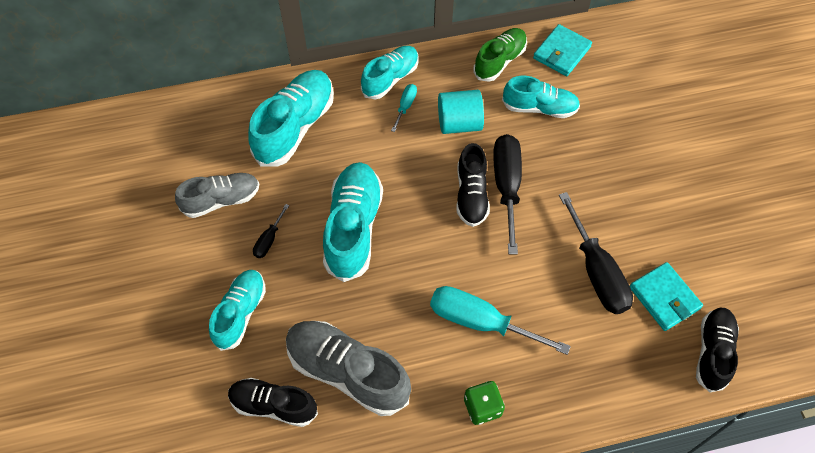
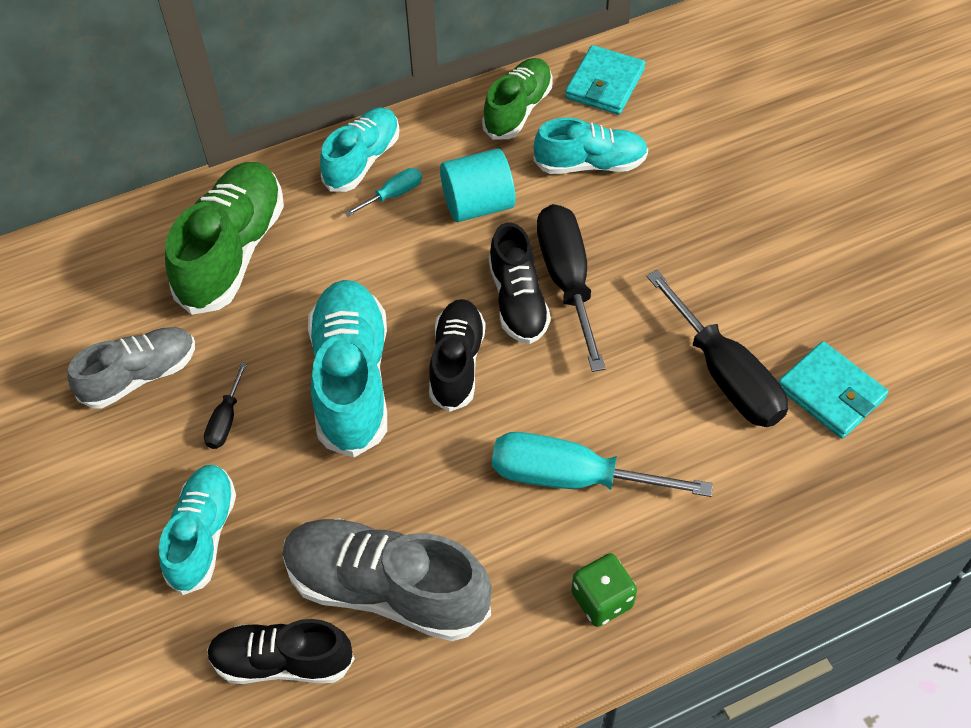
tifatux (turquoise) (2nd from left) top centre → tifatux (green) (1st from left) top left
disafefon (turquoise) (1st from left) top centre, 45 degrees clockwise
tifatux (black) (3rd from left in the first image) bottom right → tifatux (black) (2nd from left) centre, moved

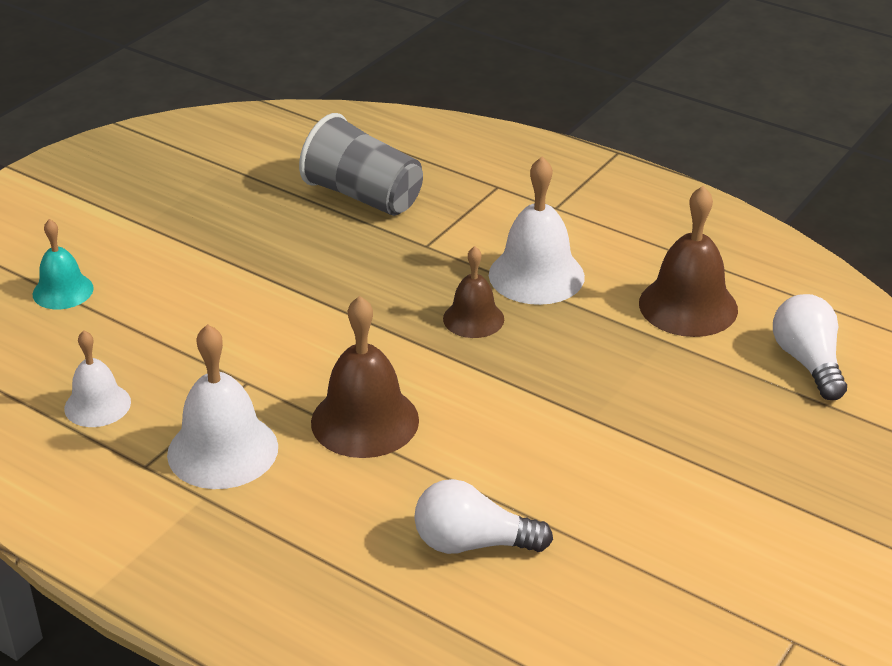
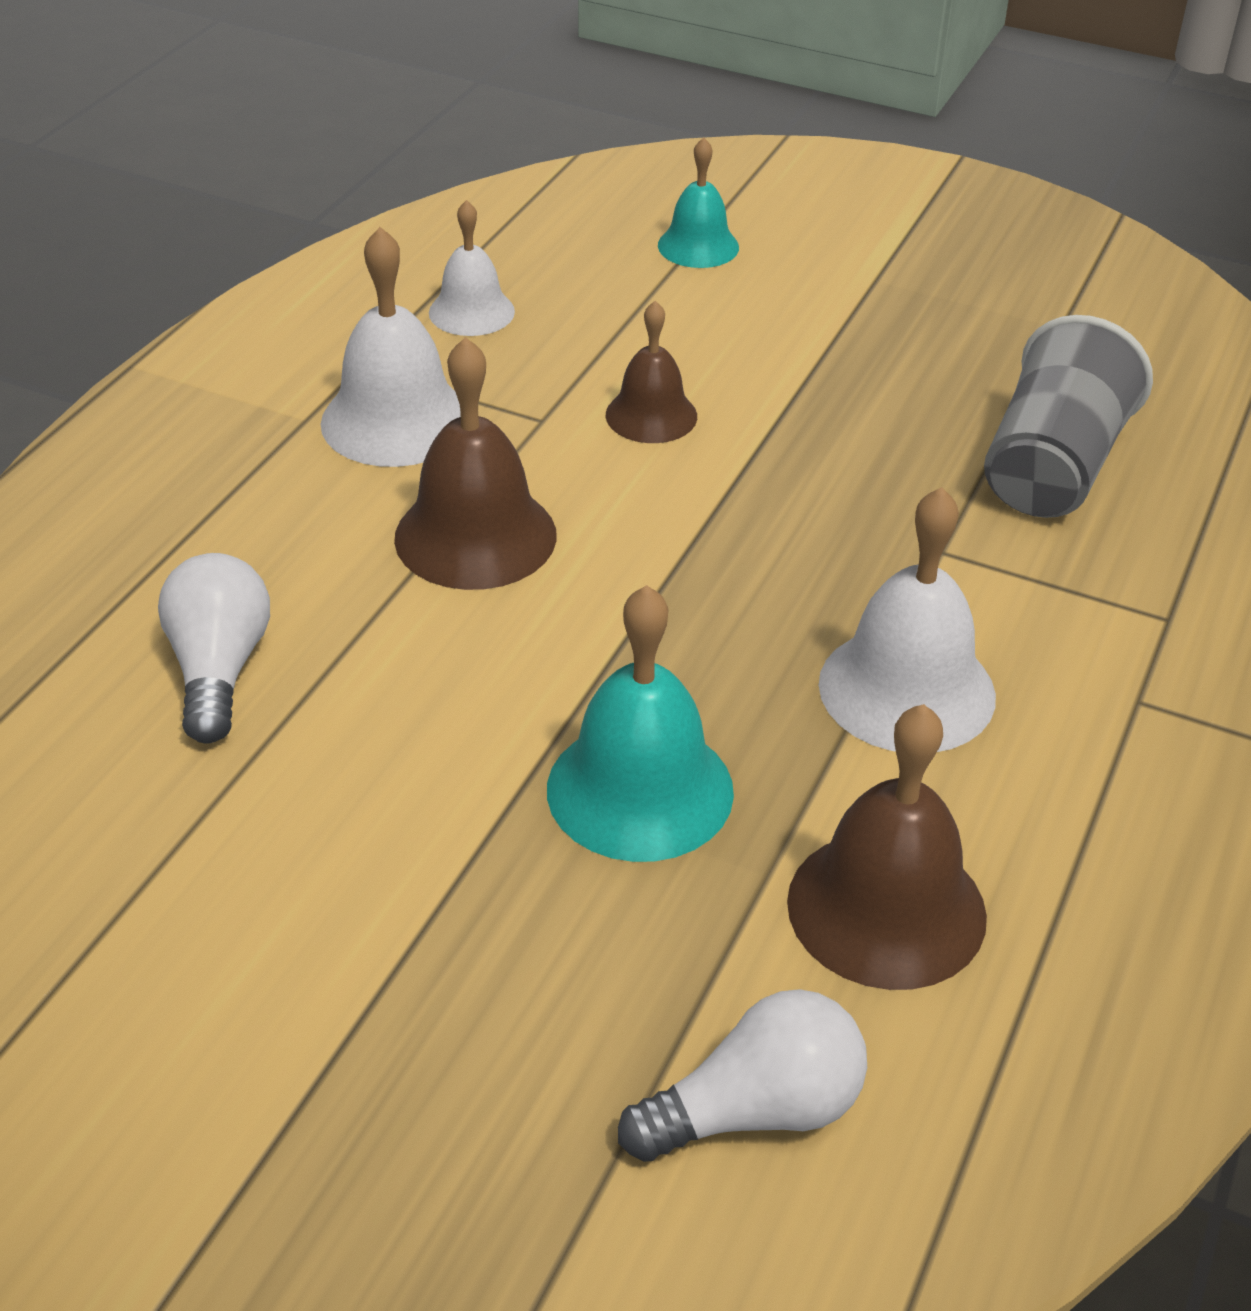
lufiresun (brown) (2nd from left) centre → lufiresun (brown) (2nd from left) top centre, moved
- → lufiresun (turquoise) (1st from left) centre

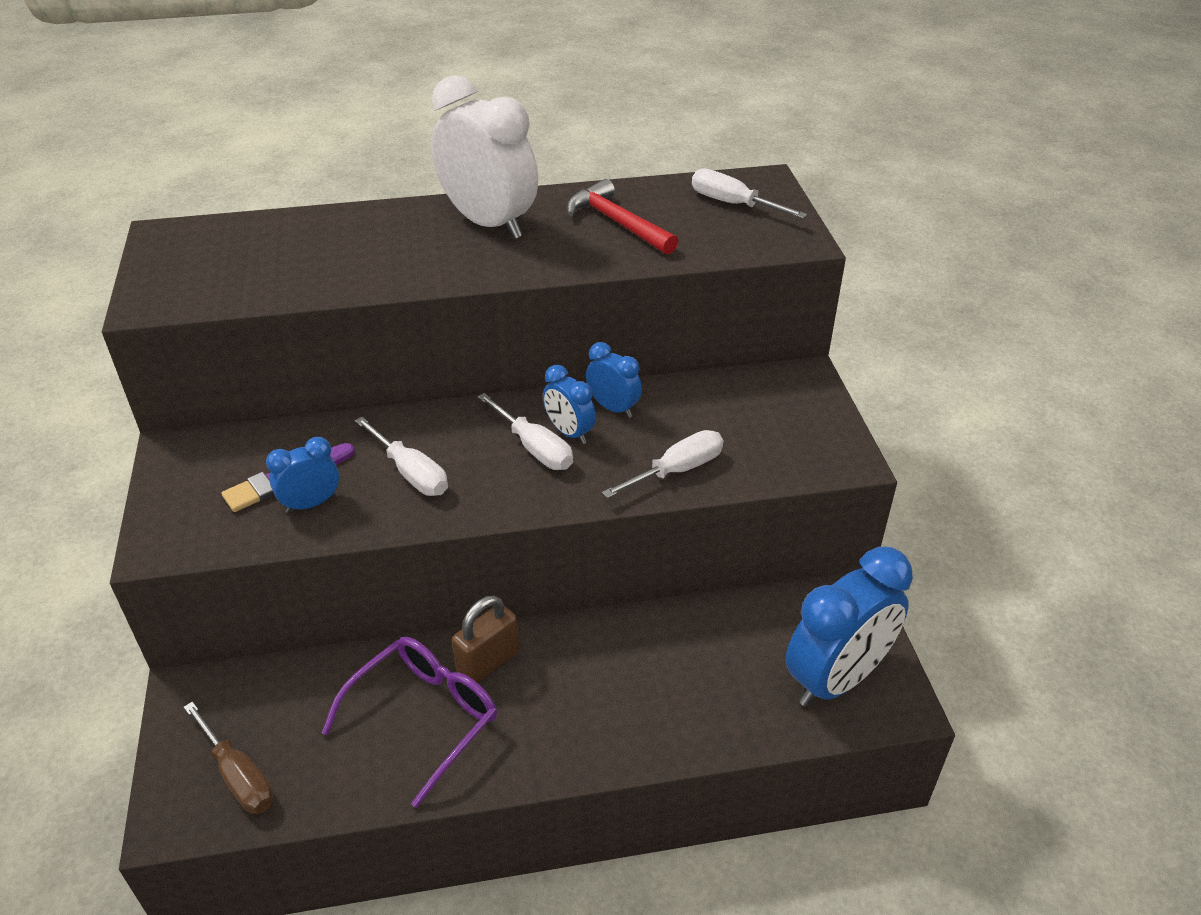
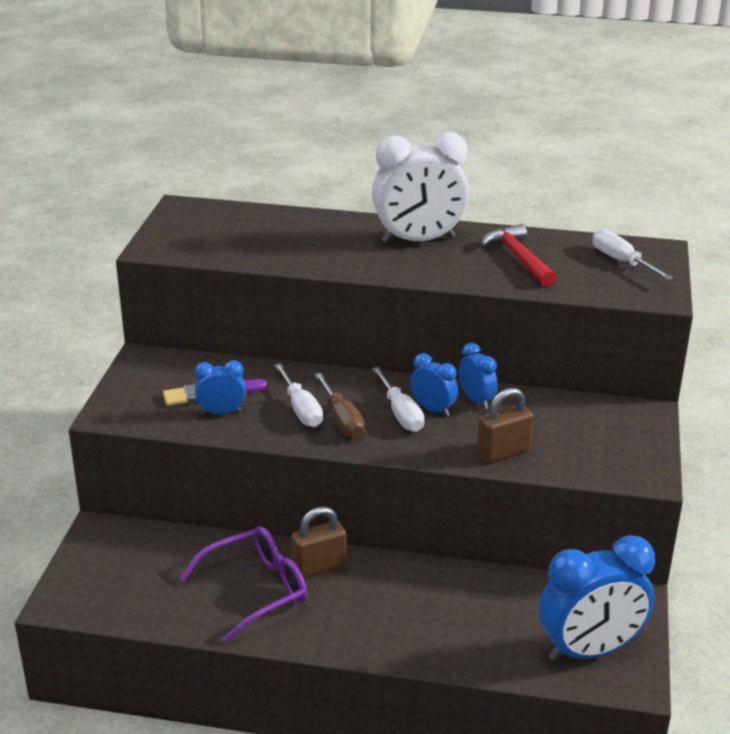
disafefon (brown) bottom left → disafefon (brown) centre, moved
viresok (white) top centre, 105 degrees clockwise
viresok (blue) (2nd from left) centre, 150 degrees clockwise
disafefon (white) (3rd from left) centre → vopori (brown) (2nd from left) middle right

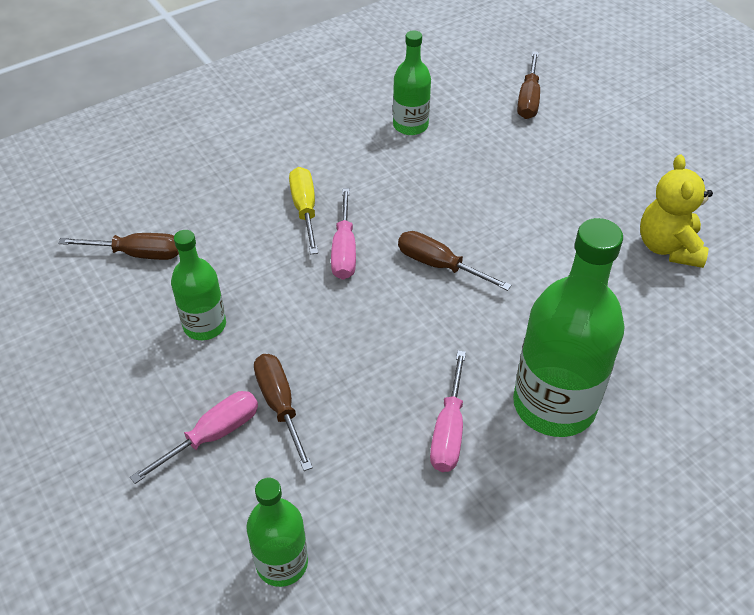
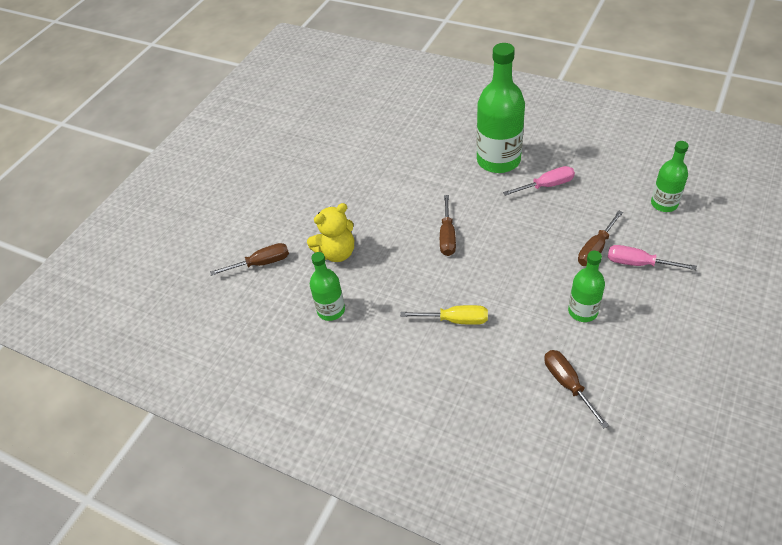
disafefon (yellow) centre, 135 degrees counterclockwise
disafefon (pink) (2nd from left) centre → -
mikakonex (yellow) middle right → mikakonex (yellow) centre, moved

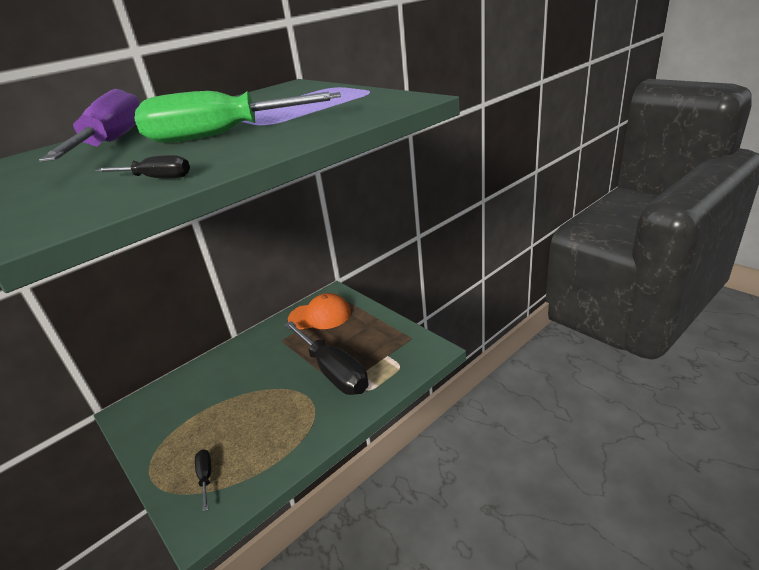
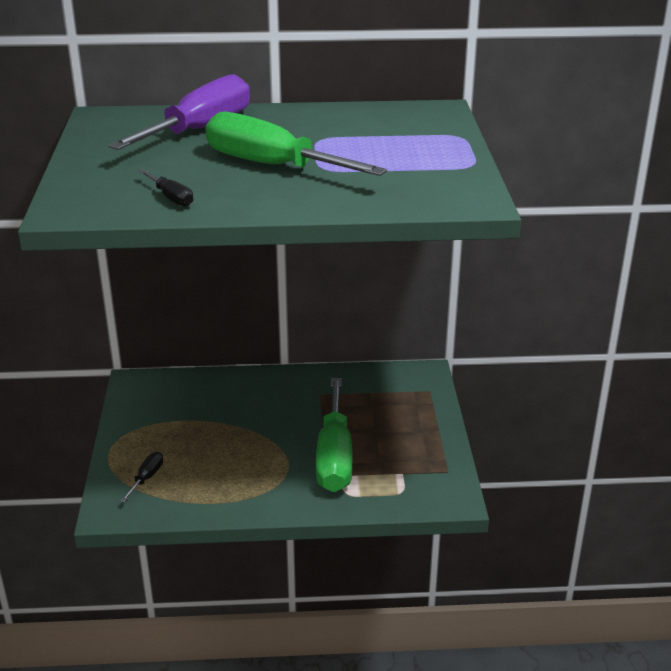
disafefon (black) (3rd from left) centre → disafefon (green) (2nd from left) centre
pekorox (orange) centre → -

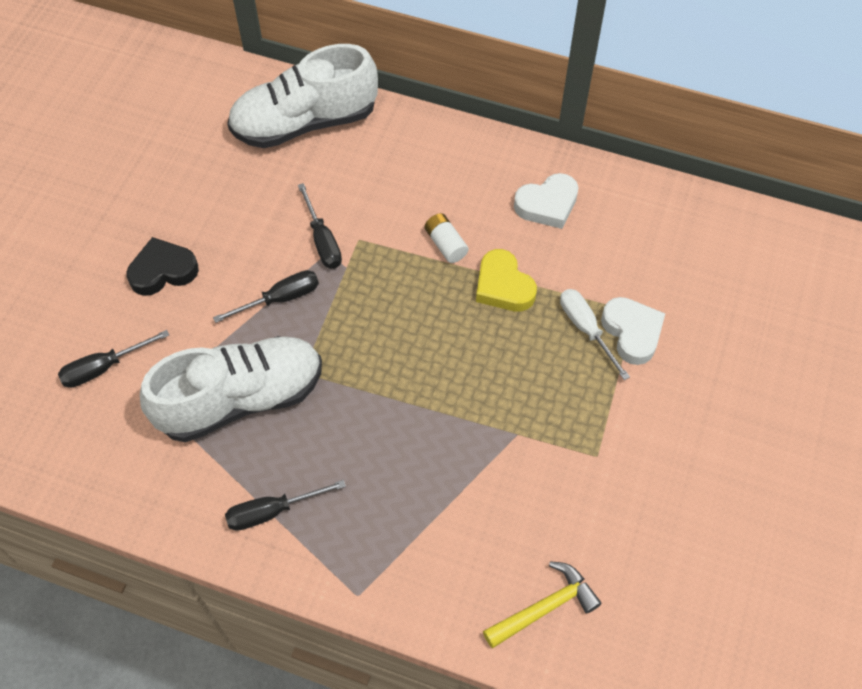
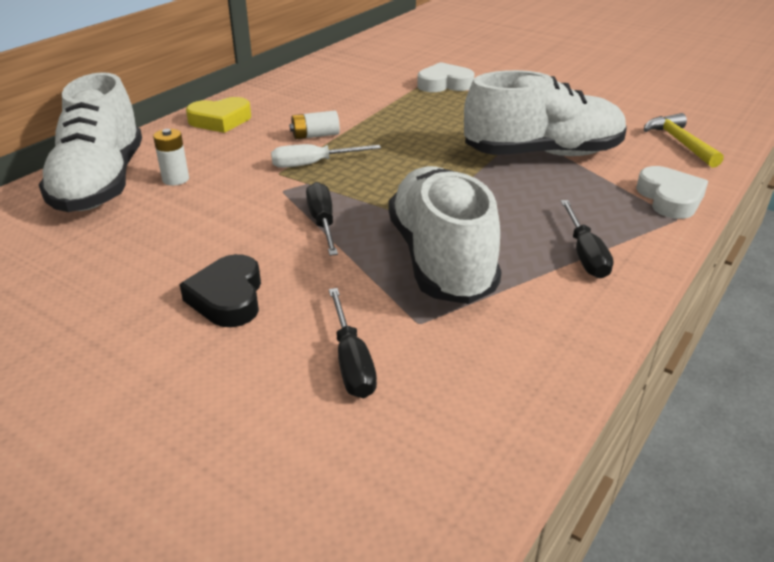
disafefon (black) (4th from left) top centre → -
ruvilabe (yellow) centre → ruvilabe (yellow) top left, moved
ruvilabe (white) (1st from left in the first image) top centre → ruvilabe (white) (2nd from left) middle right, moved
disafefon (white) middle right → disafefon (white) top centre, moved
- → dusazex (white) (1st from left) top left
- → tifatux (white) (3rd from left) top right

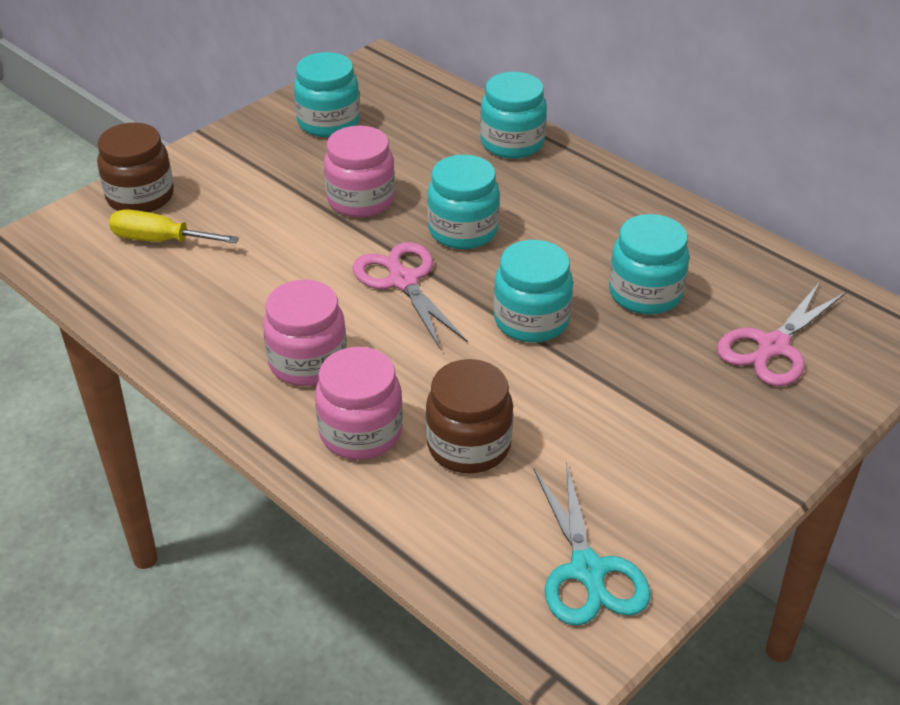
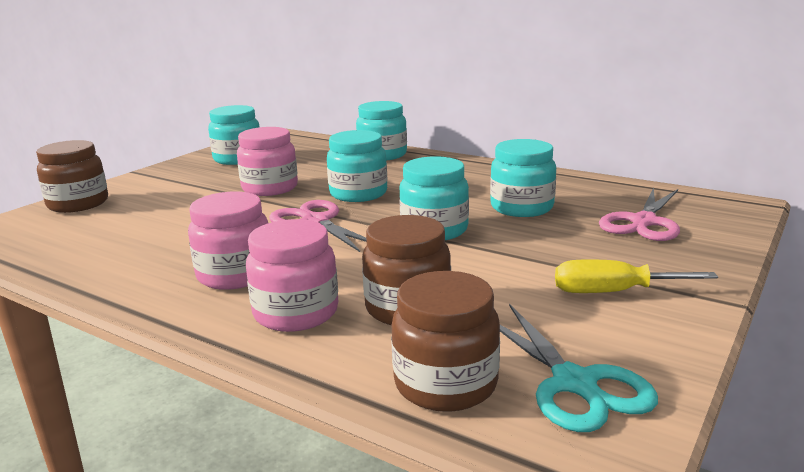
disafefon (yellow) top left → disafefon (yellow) middle right, moved
- → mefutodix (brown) (3rd from left) bottom centre

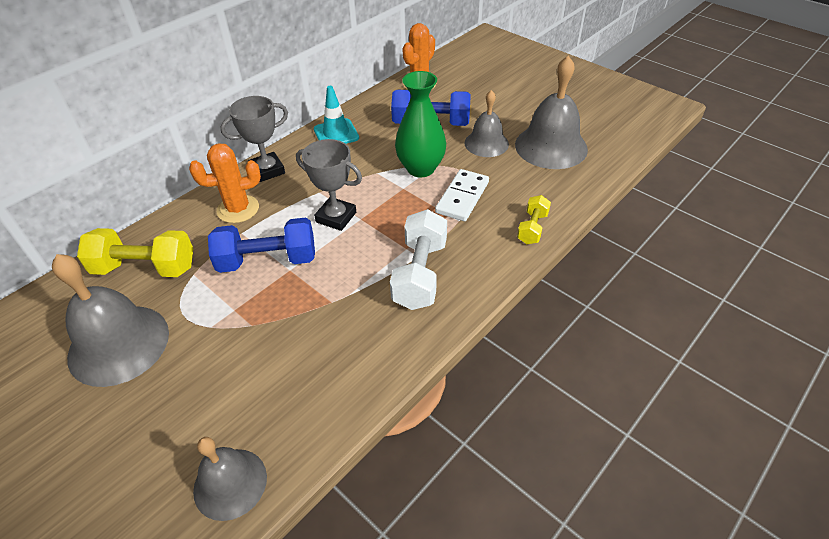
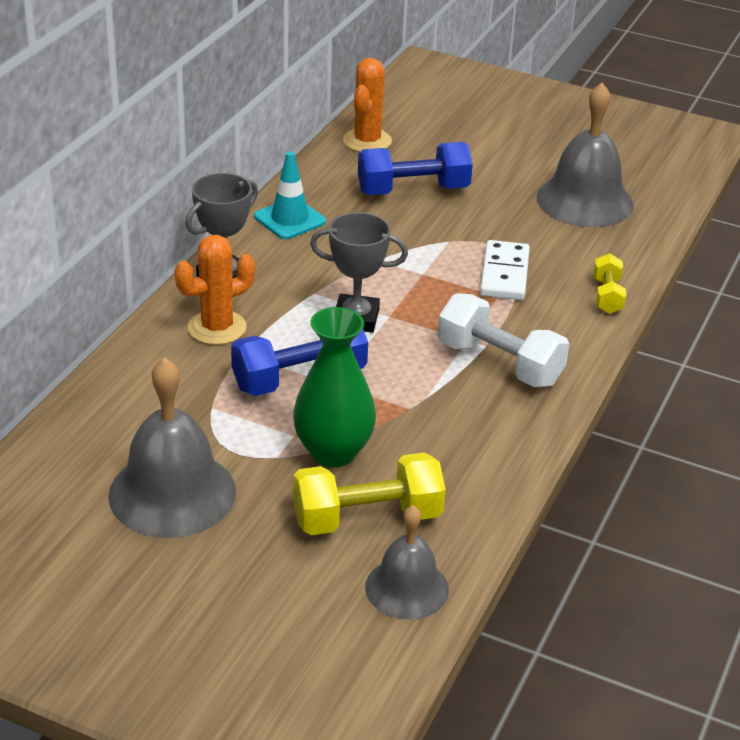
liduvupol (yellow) (1st from left) middle left → liduvupol (yellow) (1st from left) centre, moved
liduvupol (white) centre → liduvupol (white) middle right, 45 degrees counterclockwise
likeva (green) top centre → likeva (green) centre, moved
lufiresun (grey) (3rd from left) top centre → -

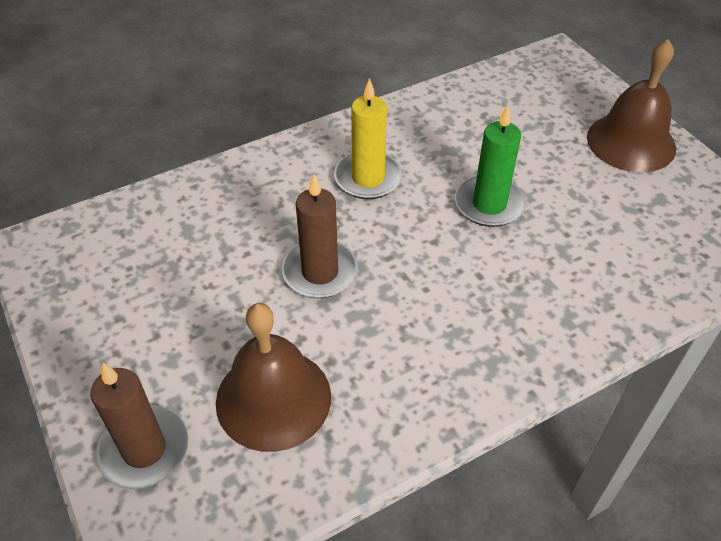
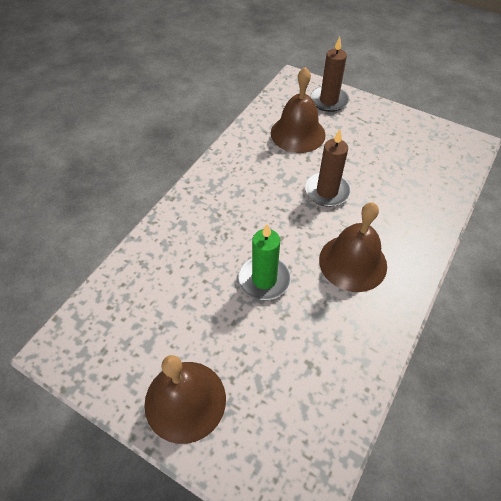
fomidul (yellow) top centre → lufiresun (brown) (3rd from left) middle right

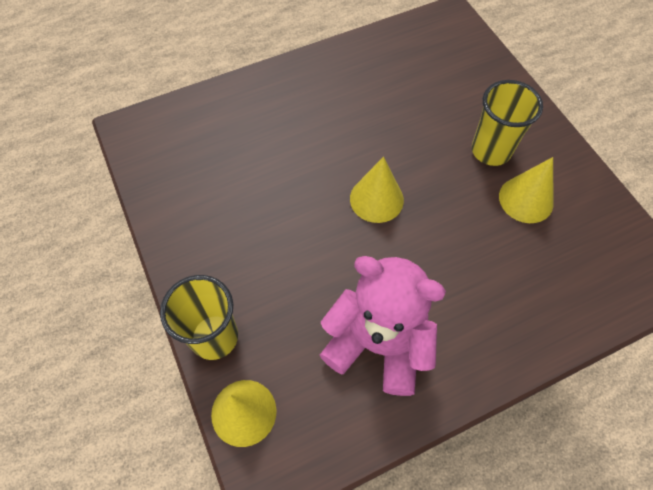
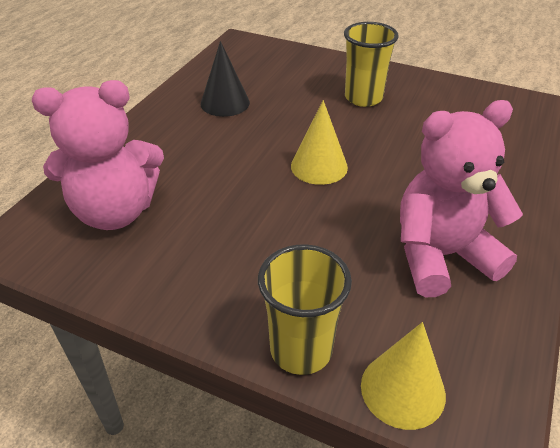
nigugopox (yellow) (3rd from left) middle right → -
- → mikakonex (pink) (1st from left) middle left
- → nigugopox (black) top centre

